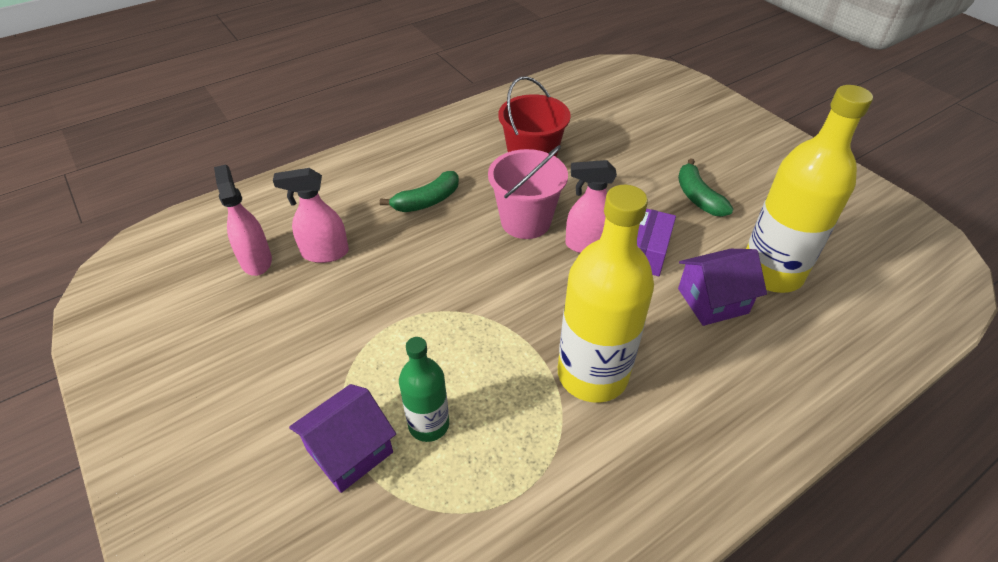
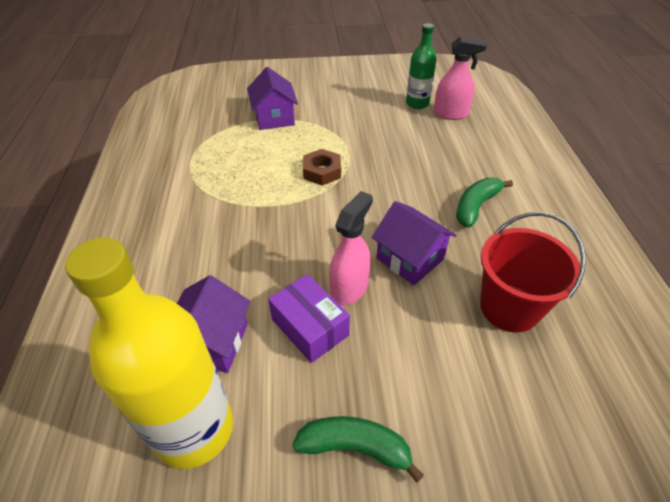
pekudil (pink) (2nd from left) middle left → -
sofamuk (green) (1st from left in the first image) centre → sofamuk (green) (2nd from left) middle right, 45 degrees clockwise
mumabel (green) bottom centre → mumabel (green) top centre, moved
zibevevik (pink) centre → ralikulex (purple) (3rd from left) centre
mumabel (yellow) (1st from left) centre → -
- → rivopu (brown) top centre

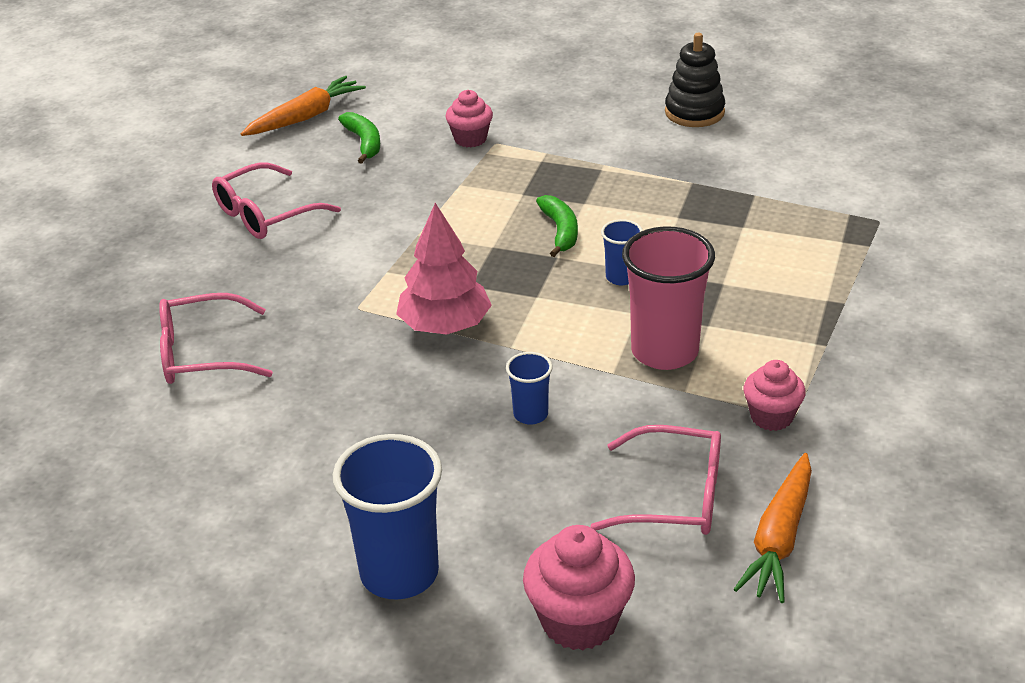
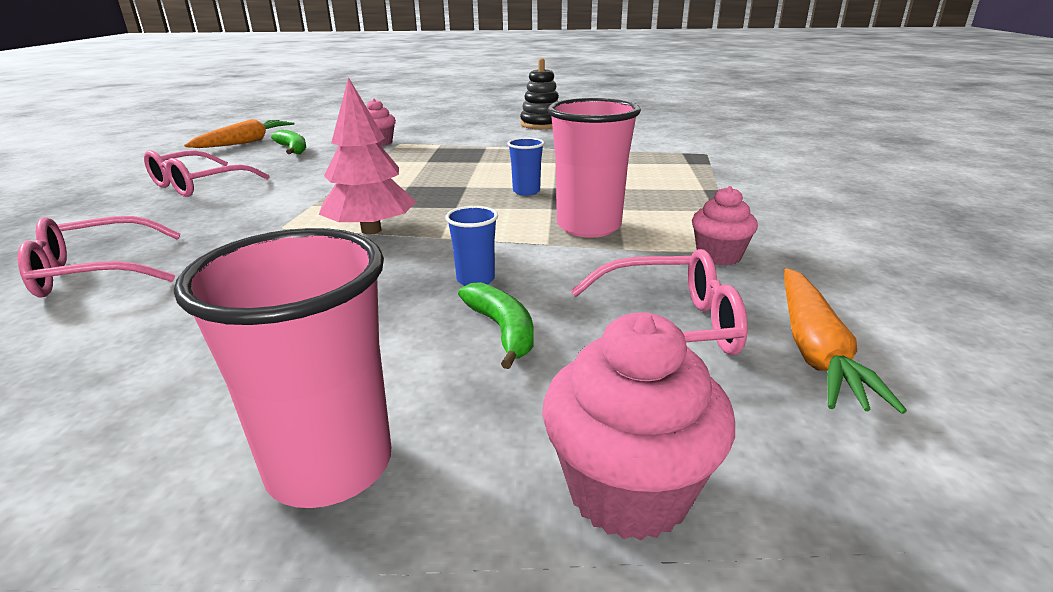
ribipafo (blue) (1st from left) bottom centre → ribipafo (pink) (1st from left) middle left
sofamuk (green) (2nd from left) top centre → sofamuk (green) (2nd from left) centre, moved

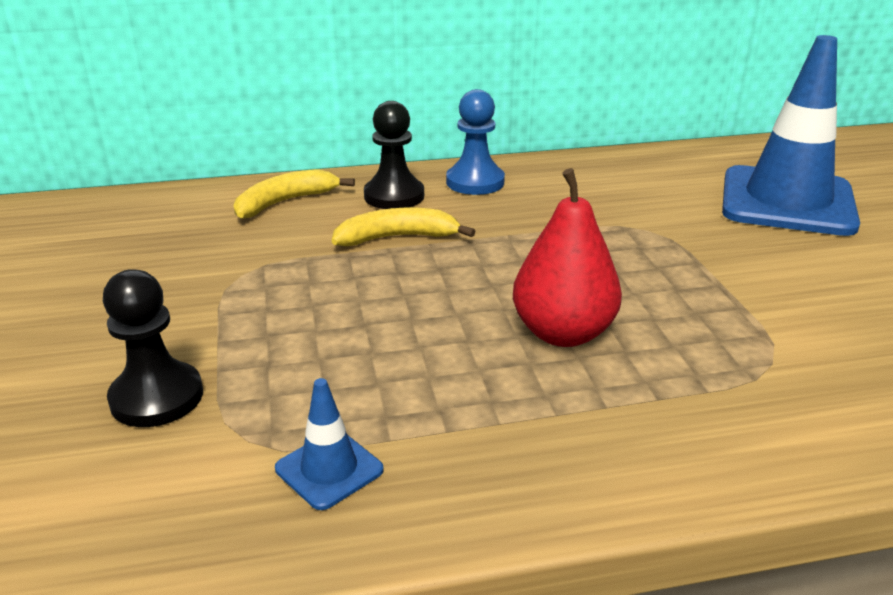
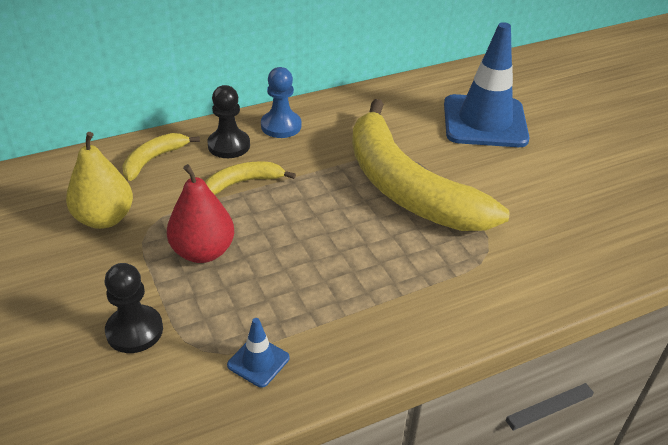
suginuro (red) centre → suginuro (red) middle left, moved
- → suginuro (yellow) middle left
- → sofamuk (yellow) (3rd from left) centre

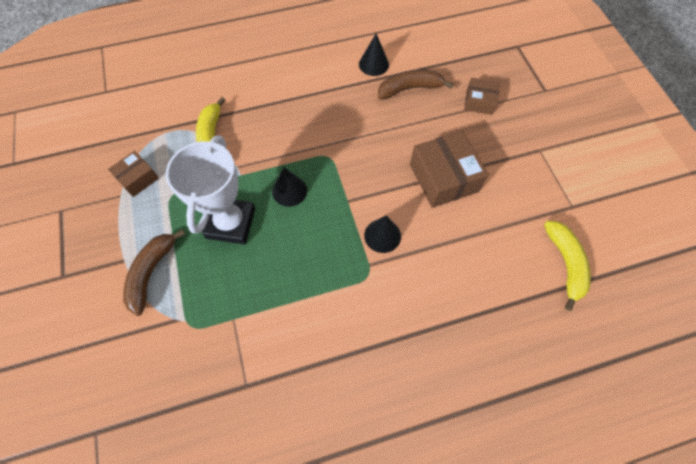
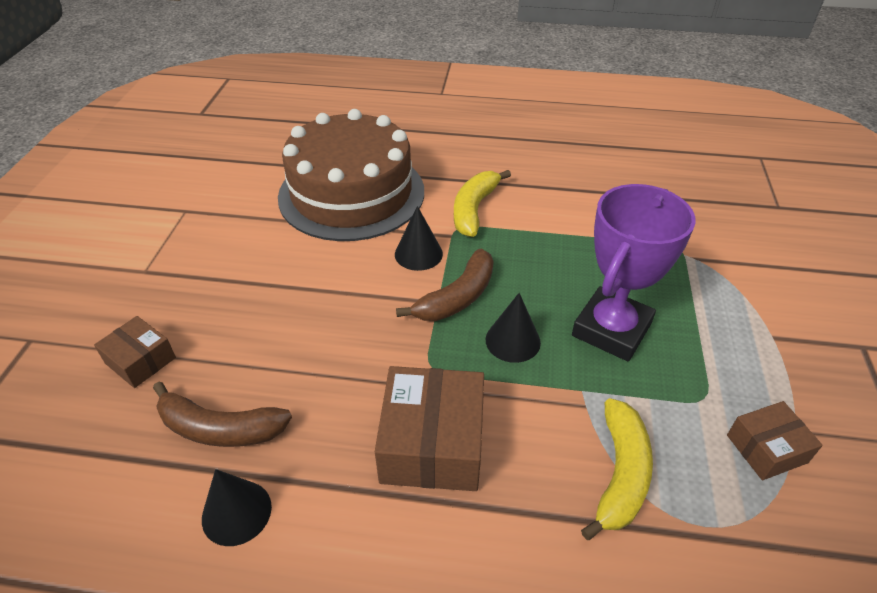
sofamuk (brown) (1st from left in the first image) middle left → sofamuk (brown) (2nd from left) centre, moved
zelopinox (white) middle left → zelopinox (purple) middle right
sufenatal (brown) (2nd from left) centre → sufenatal (brown) (2nd from left) bottom centre, moved
sofamuk (yellow) (2nd from left in the first image) middle right → sofamuk (yellow) (1st from left) centre, moved
- → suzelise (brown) top centre

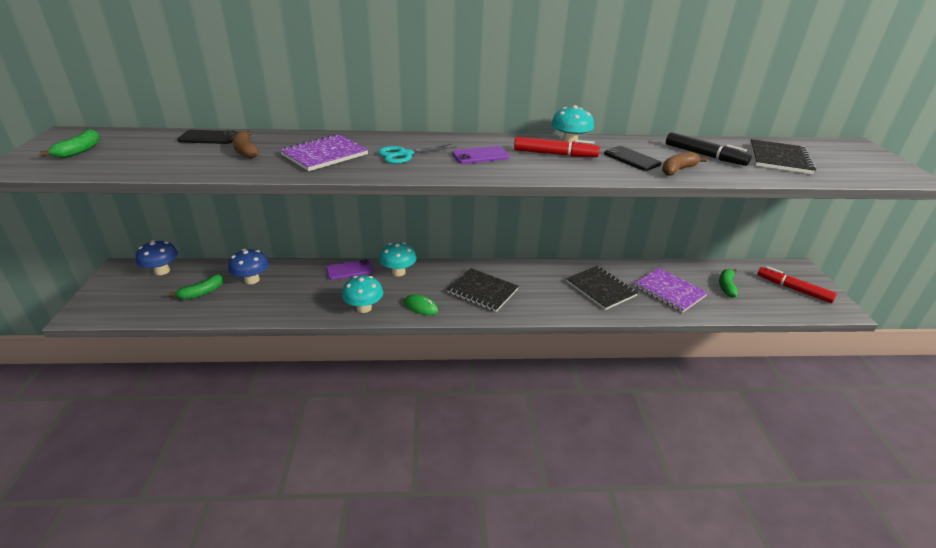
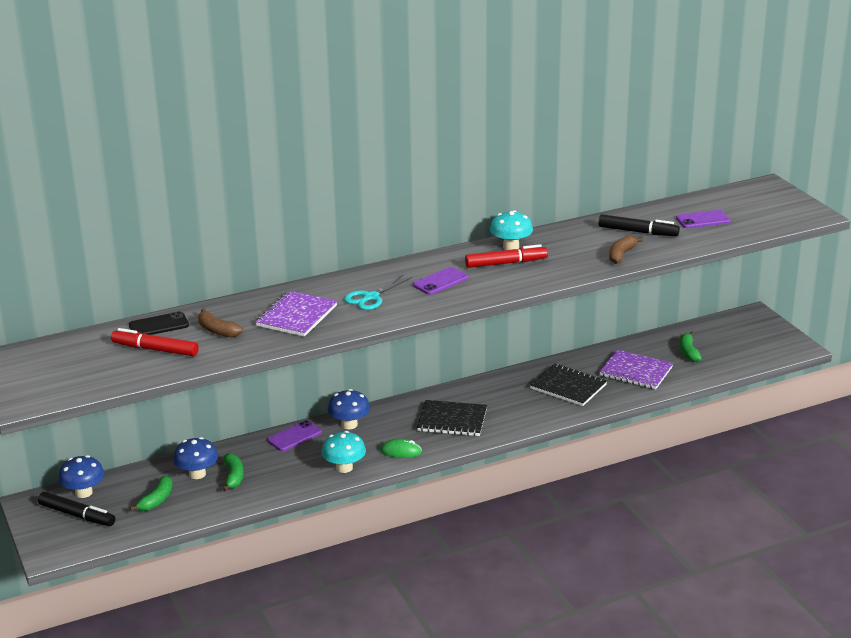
sofamuk (green) (1st from left in the first image) top left → sofamuk (green) (2nd from left) bottom left, moved
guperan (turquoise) (2nd from left) centre → guperan (blue) (3rd from left) centre
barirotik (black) (2nd from left) top right → -
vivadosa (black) (3rd from left) top right → barirotik (purple) (3rd from left) middle right
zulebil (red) (2nd from left in the first image) middle right → zulebil (red) (1st from left) middle left, moved
- → zulebil (black) (1st from left) bottom left

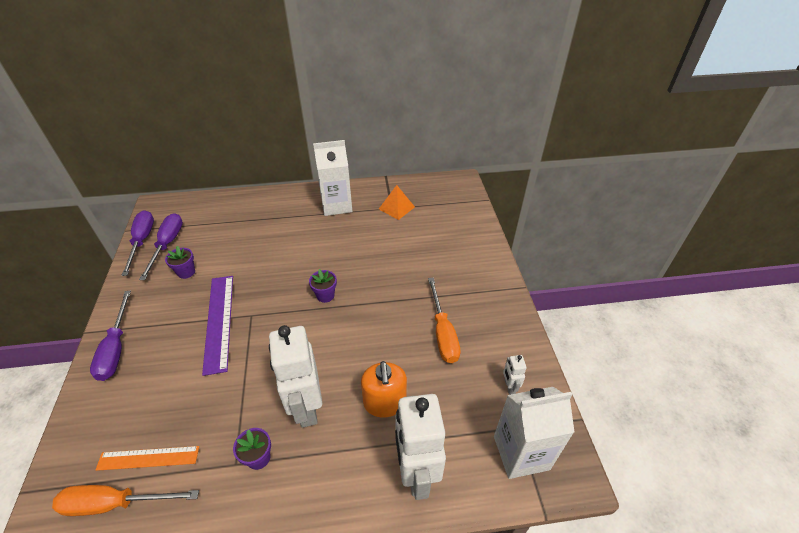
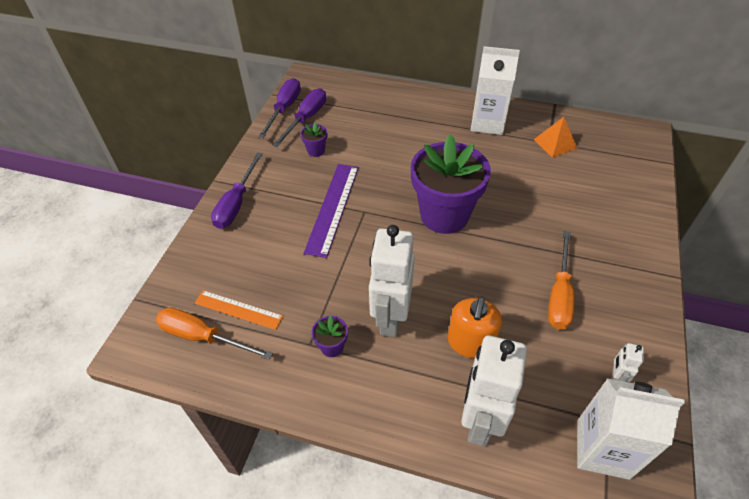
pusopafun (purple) (3rd from left) centre, x2.49

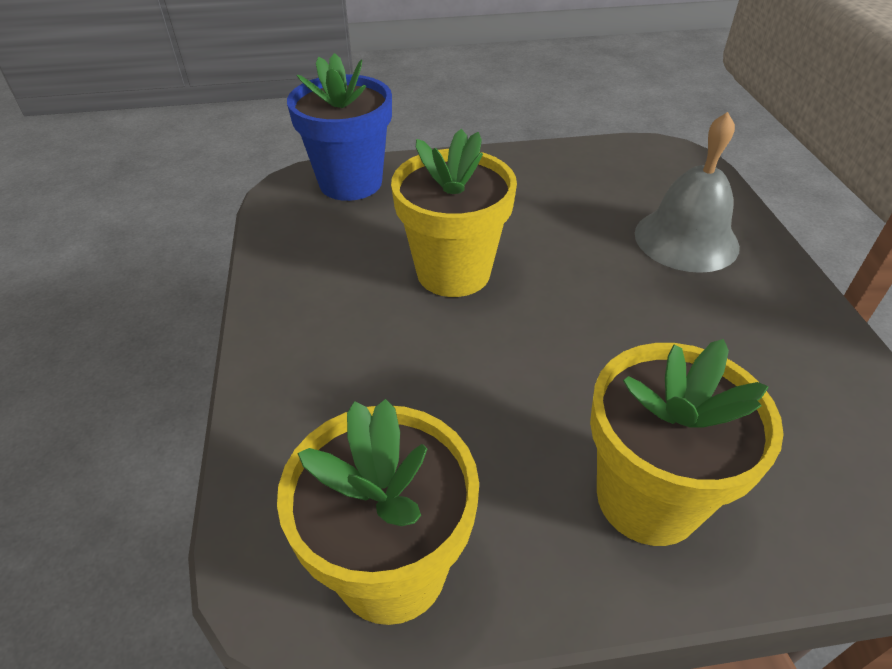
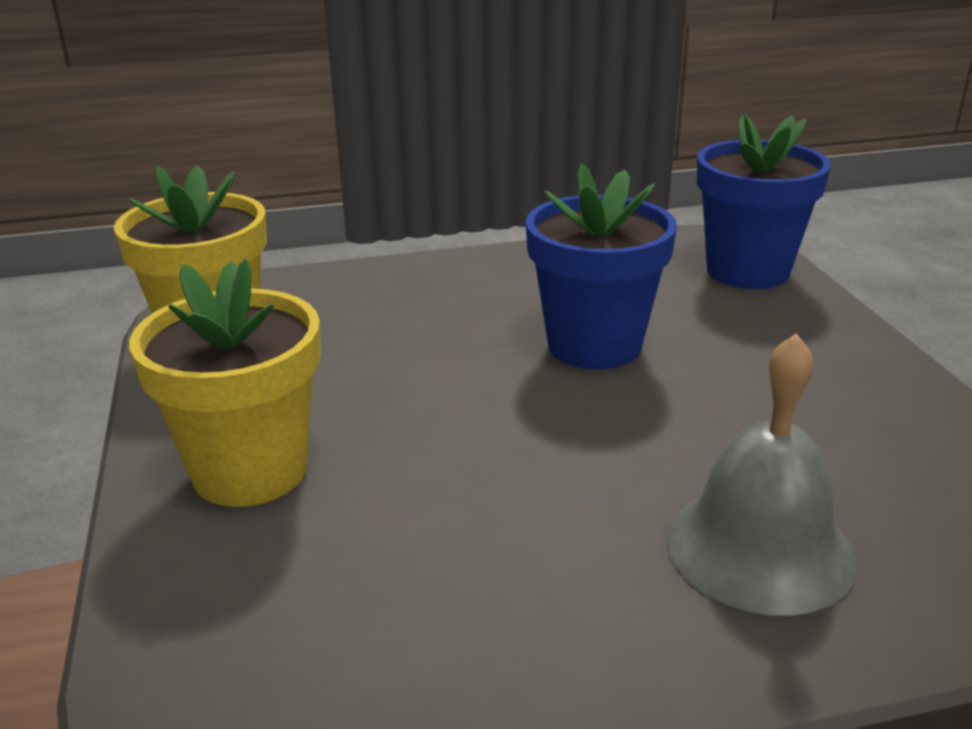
pusopafun (yellow) (2nd from left) top centre → pusopafun (blue) (1st from left) centre

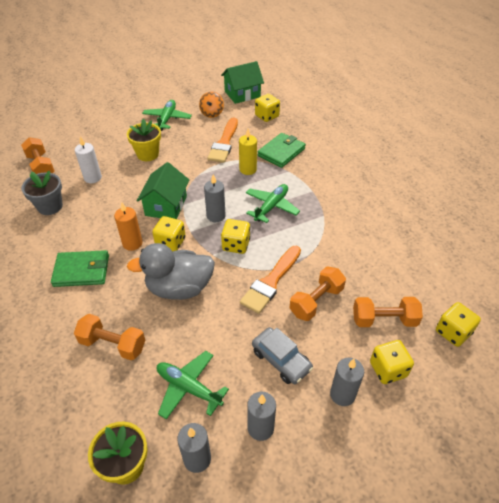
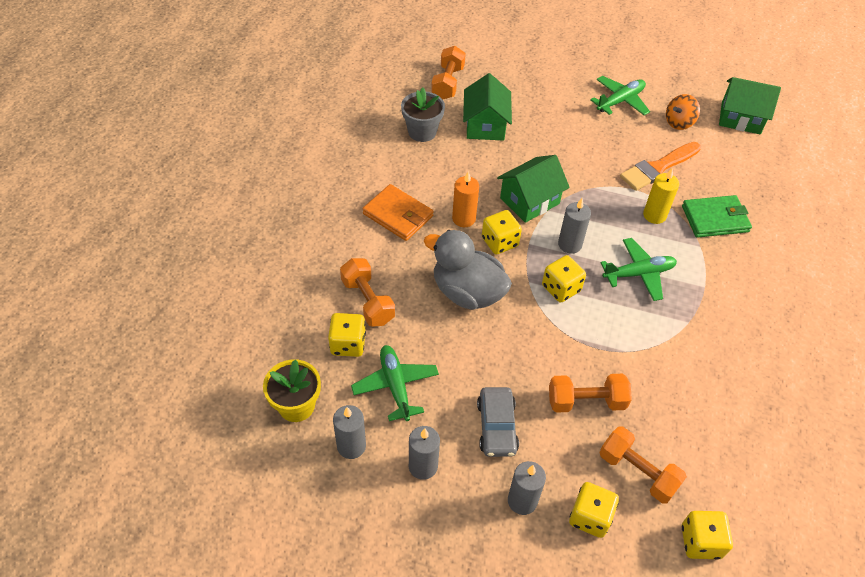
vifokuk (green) (1st from left) middle left → vifokuk (orange) centre
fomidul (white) top left → ralikulex (green) (1st from left) top centre
pusopafun (yellow) (2nd from left) top left → -
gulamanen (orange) (2nd from left) centre → -
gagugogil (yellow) (3rd from left in the first image) top centre → gagugogil (yellow) (1st from left) centre, moved

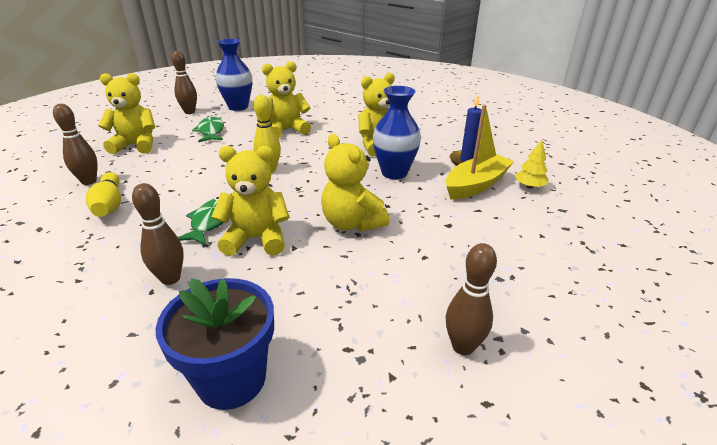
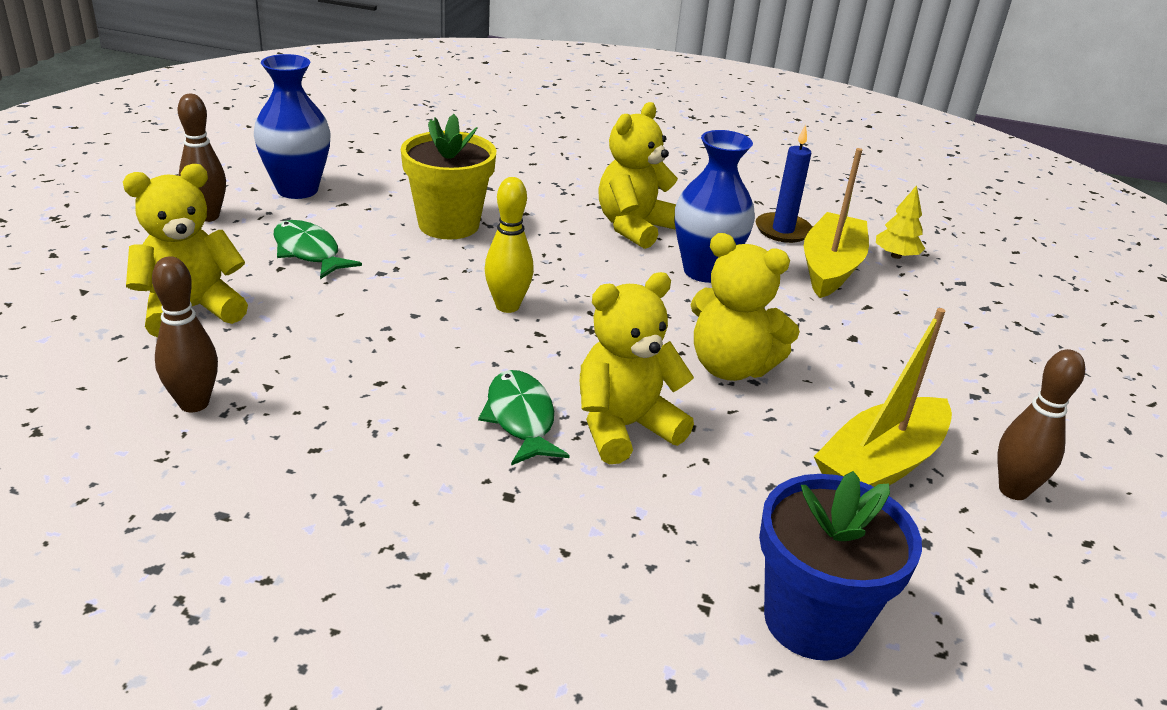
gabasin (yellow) (1st from left) middle left → -
gabasin (brown) (2nd from left) middle left → -
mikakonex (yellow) (3rd from left) top centre → pusopafun (yellow) top centre
- → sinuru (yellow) (2nd from left) middle right

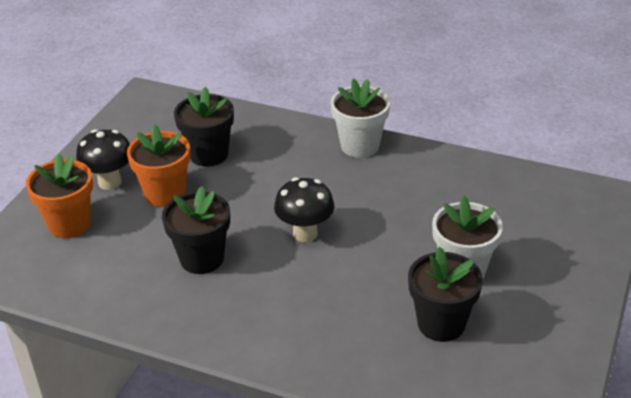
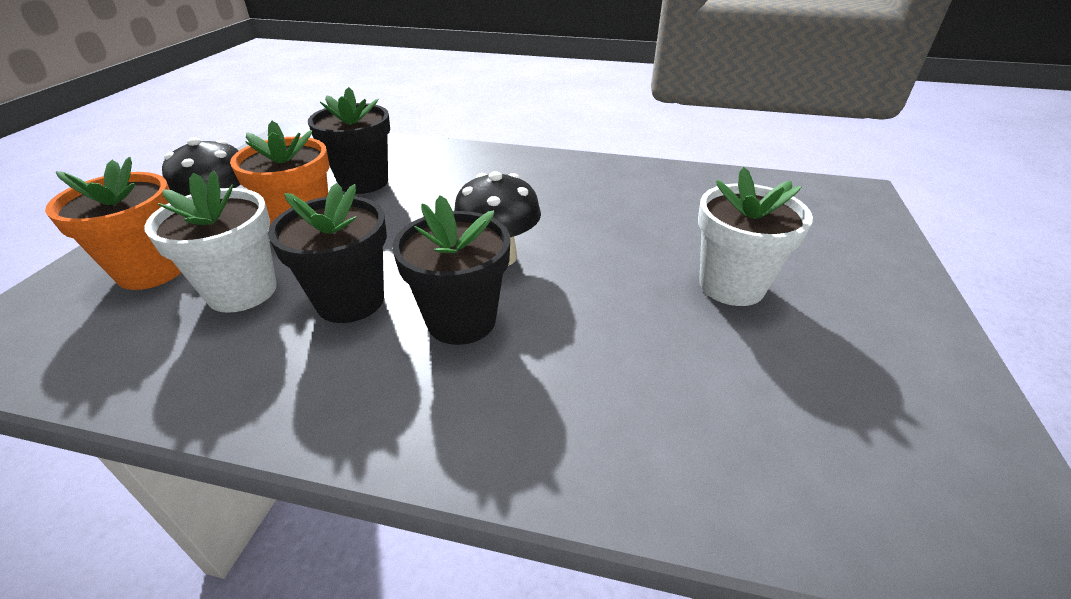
pusopafun (white) (1st from left) top centre → pusopafun (white) (1st from left) middle left, moved
pusopafun (black) (3rd from left) bottom right → pusopafun (black) (3rd from left) centre, moved

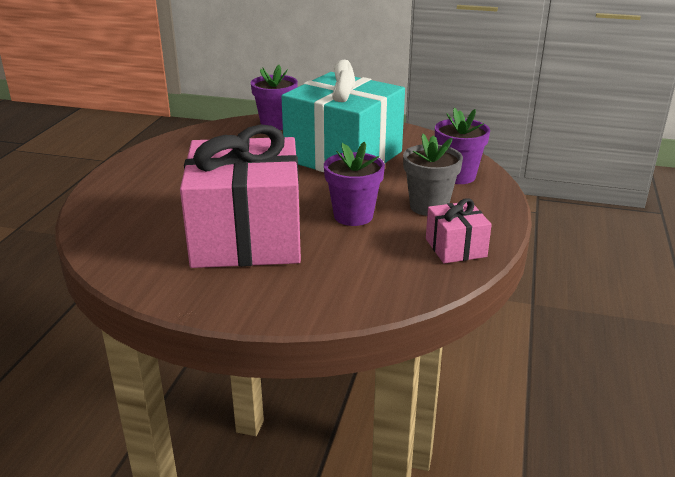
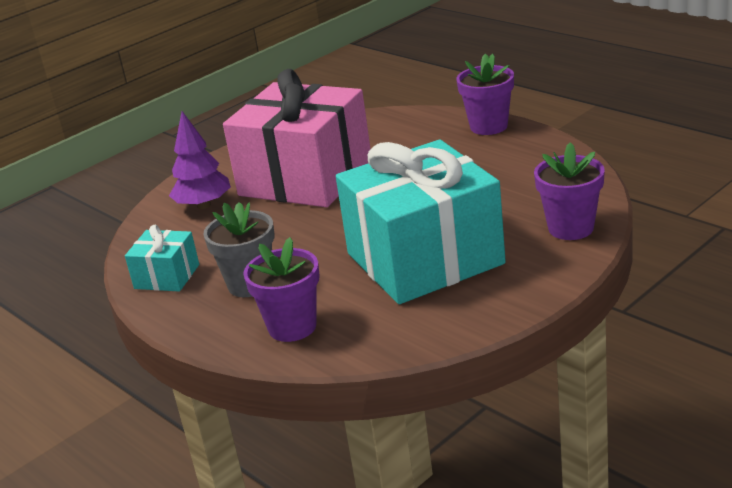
pusopafun (purple) (2nd from left) centre → pusopafun (purple) (2nd from left) top centre, moved
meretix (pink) (2nd from left) middle right → meretix (turquoise) (1st from left) middle left
- → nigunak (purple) top left

